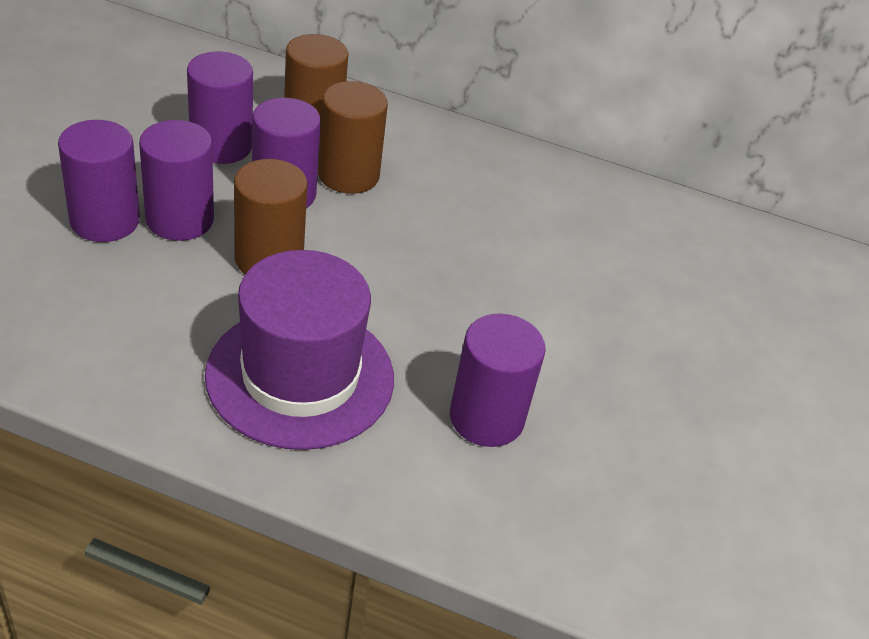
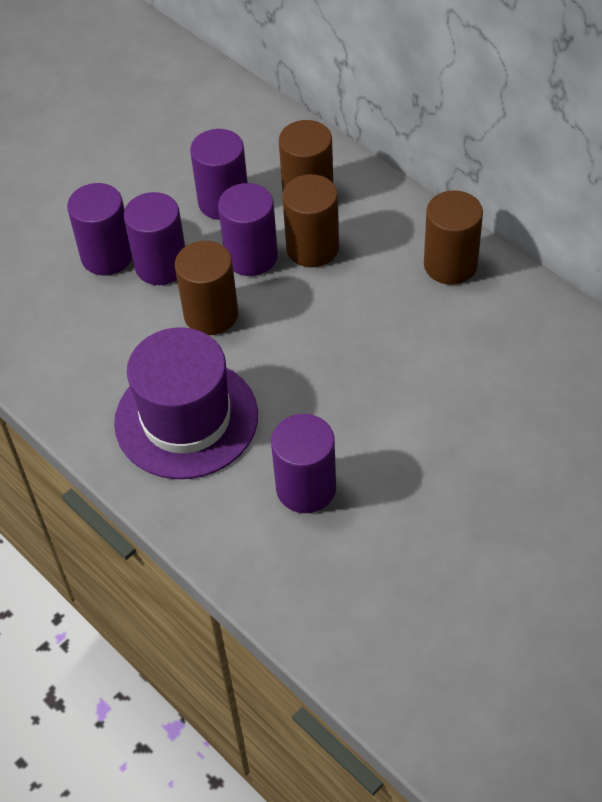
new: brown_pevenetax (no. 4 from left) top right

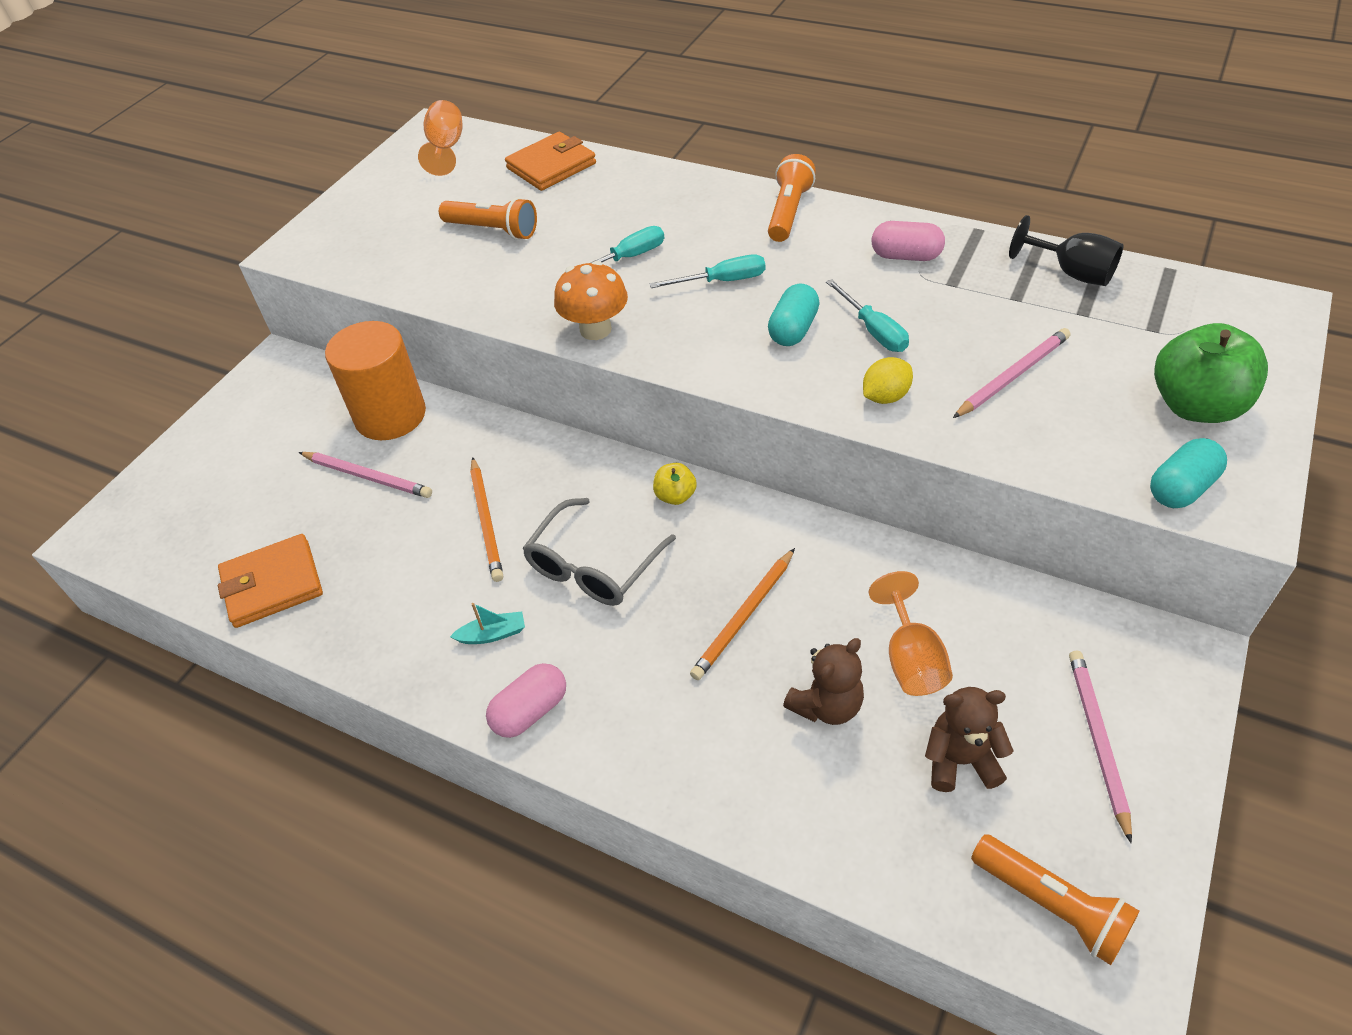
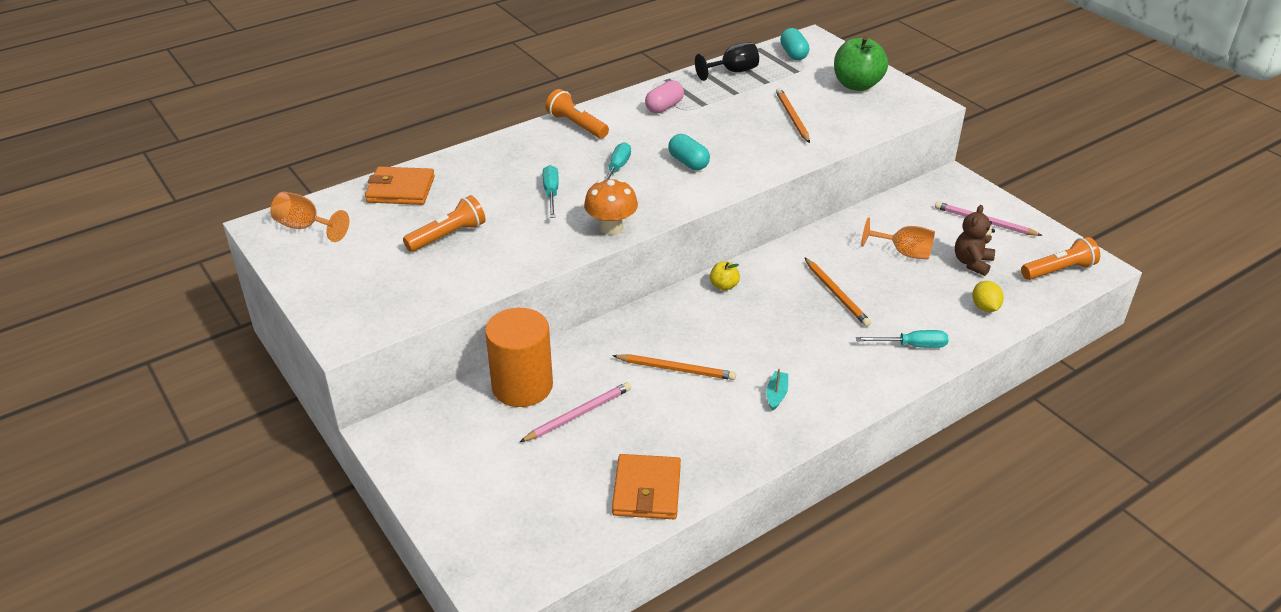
gone: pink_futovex (no. 1 from left) bottom centre; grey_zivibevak centre; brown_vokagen (no. 1 from left) centre
shifted: turquoise_futovex (no. 2 from left) middle right to top centre; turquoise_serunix (no. 3 from left) top centre to middle right; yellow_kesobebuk centre to middle right
repainted: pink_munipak (no. 2 from left) middle right to orange_munipak (no. 2 from left) top centre
rotated: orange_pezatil (no. 2 from left in the first image) top centre = top left 75 degrees counterclockwise

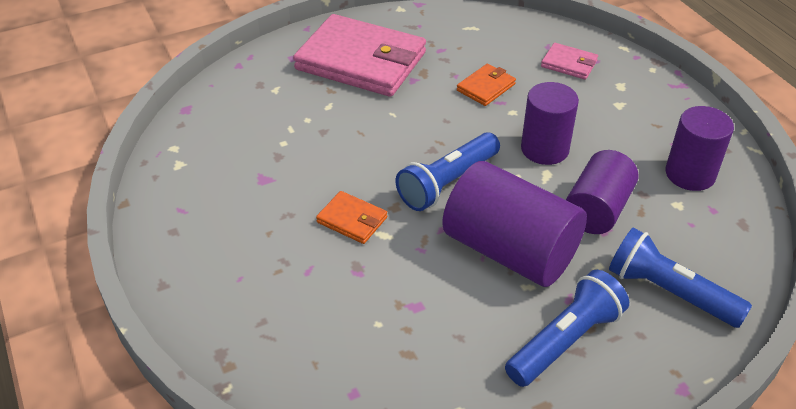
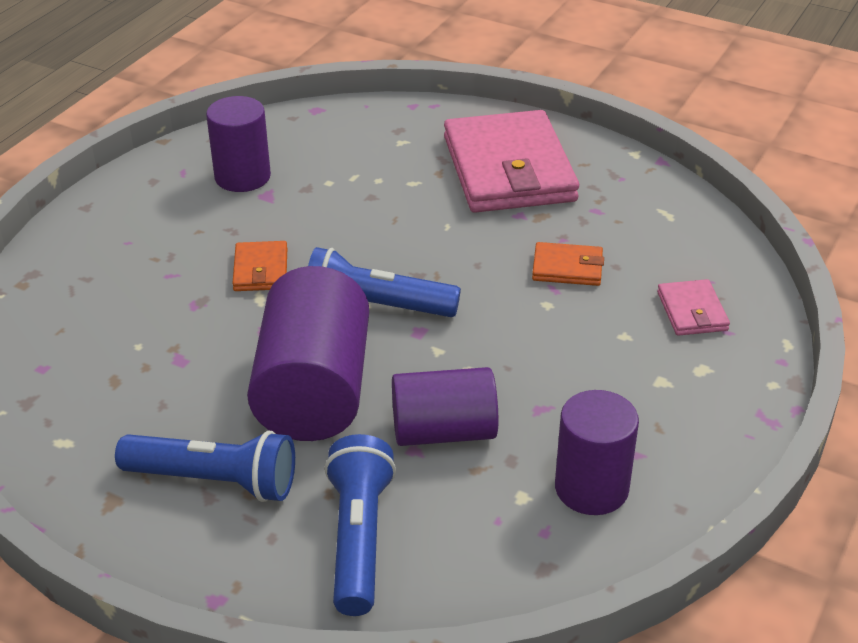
shifted: purple_pevenetax (no. 2 from left in the first image) top right to purple_pevenetax (no. 1 from left) top left

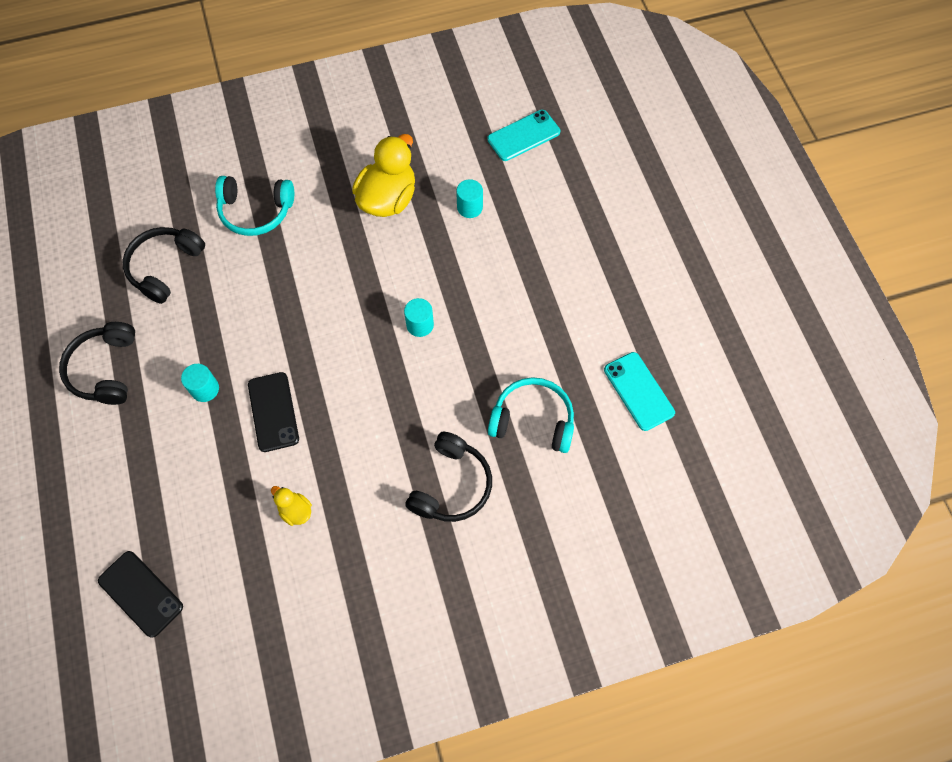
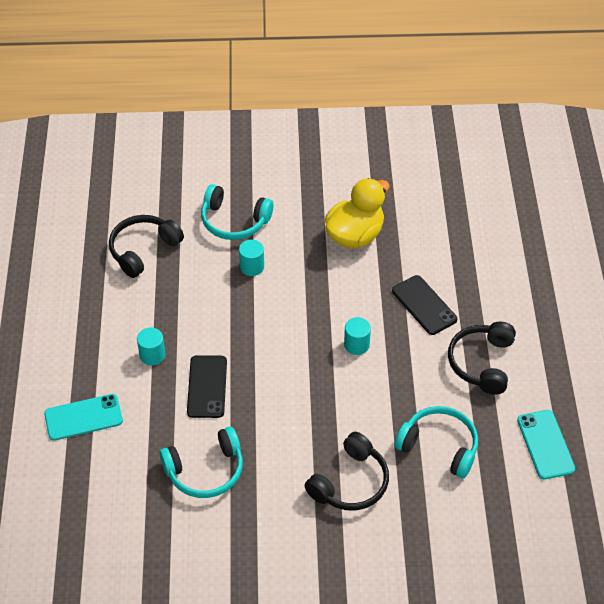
shifted: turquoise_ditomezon (no. 1 from left) top centre to bottom left; turquoise_pevenetax (no. 3 from left in the first image) top centre to turquoise_pevenetax (no. 2 from left) centre; black_ditomezon (no. 1 from left in the first image) bottom left to black_ditomezon (no. 2 from left) middle right; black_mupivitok (no. 1 from left in the first image) middle left to black_mupivitok (no. 3 from left) middle right
swapped: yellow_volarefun (no. 1 from left) middle left to turquoise_mupivitok (no. 1 from left) bottom left

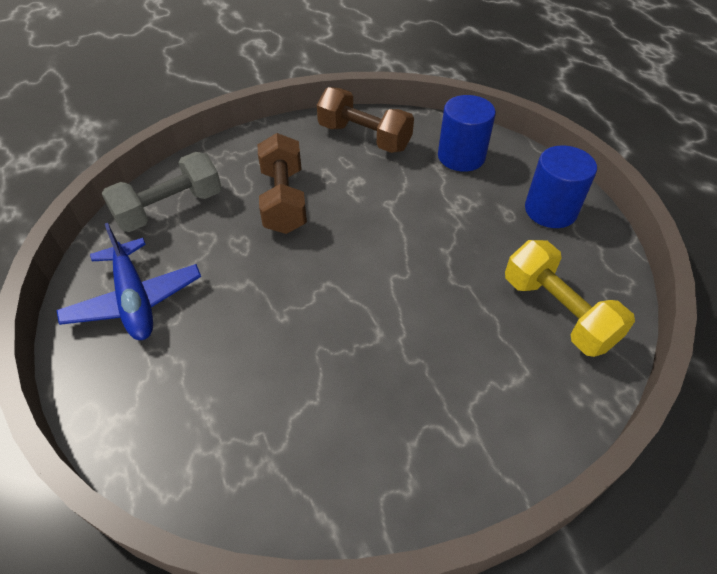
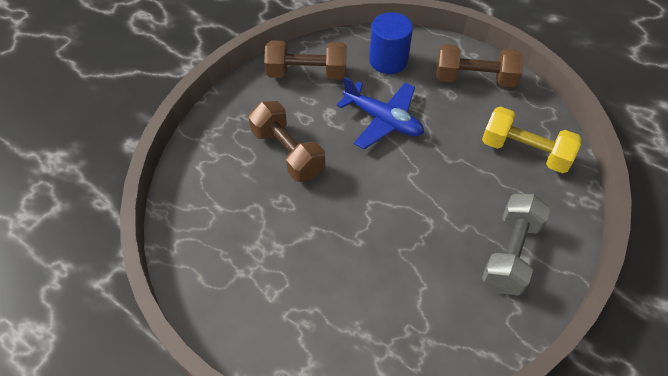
shifted: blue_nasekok middle left to top centre; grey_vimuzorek middle left to middle right
swapped: blue_pevenetax (no. 2 from left) top right to brown_vimuzorek (no. 3 from left) top right

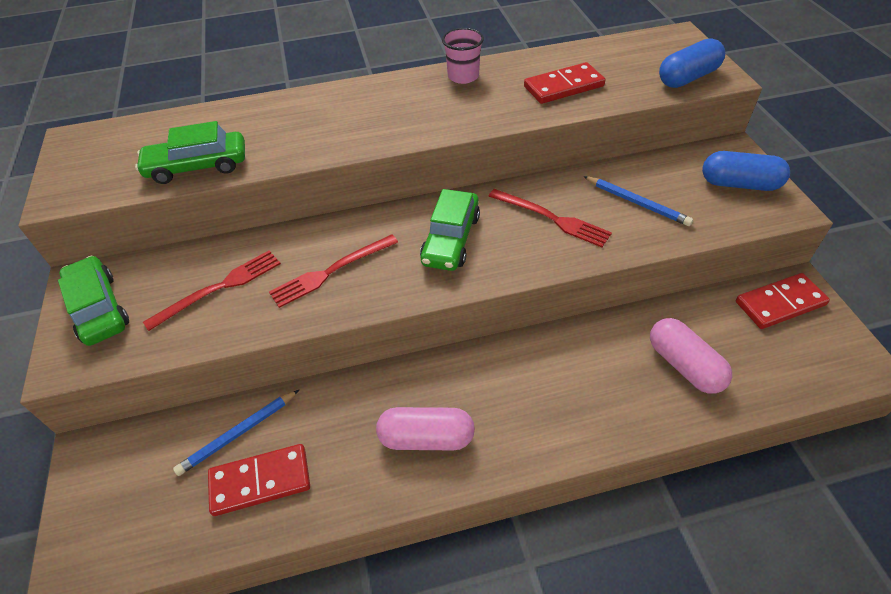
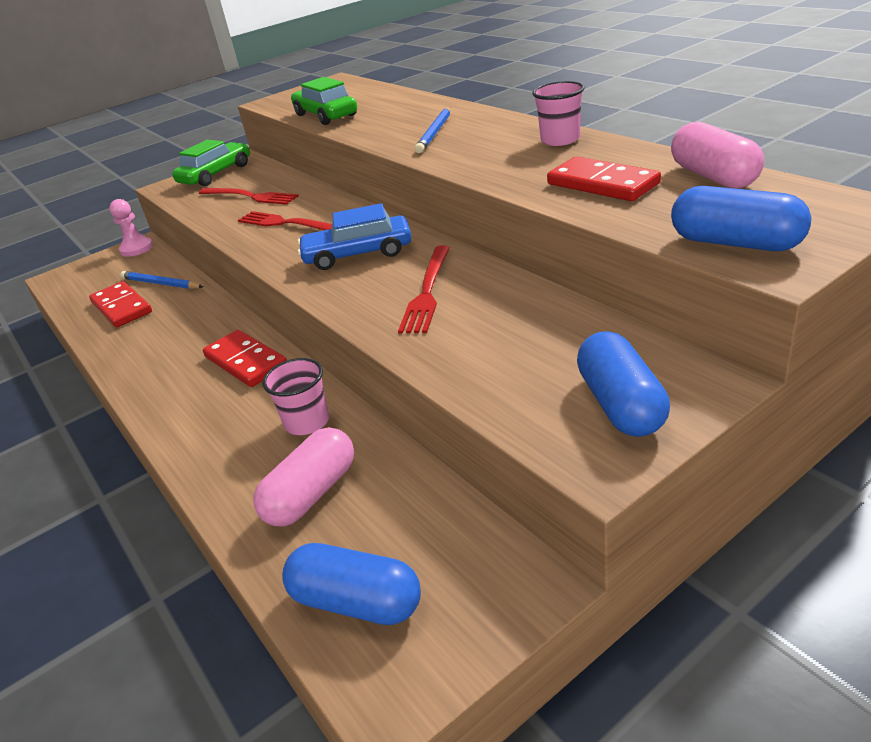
new: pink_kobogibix top left; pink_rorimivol (no. 1 from left) centre; blue_futovex (no. 1 from left) bottom centre
shifted: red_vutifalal (no. 3 from left in the first image) middle right to red_vutifalal (no. 2 from left) middle left; blue_munipak (no. 2 from left) middle right to top centre; pink_futovex (no. 1 from left in the first image) bottom centre to pink_futovex (no. 2 from left) top right
repainted: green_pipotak (no. 3 from left) centre to blue_pipotak top centre

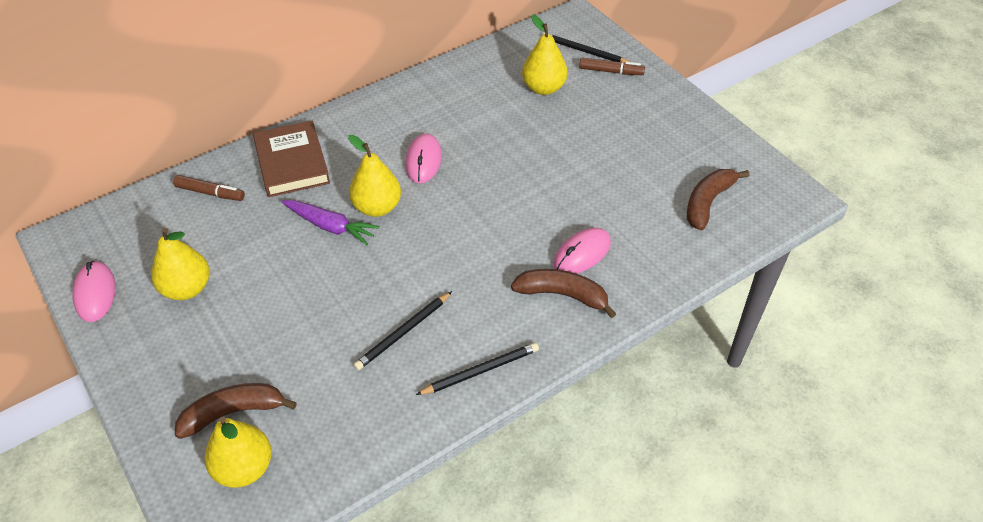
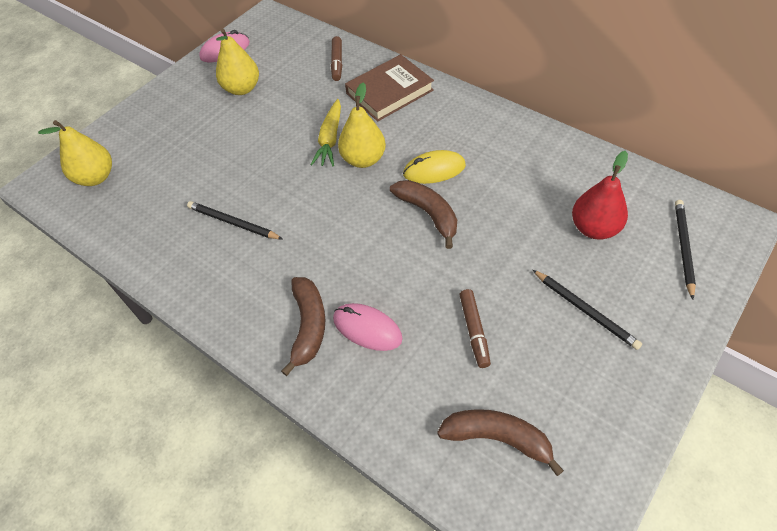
shifted: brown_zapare (no. 1 from left in the first image) bottom left to brown_zapare (no. 2 from left) centre; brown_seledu (no. 2 from left) top centre to centre; black_munipak (no. 2 from left) bottom centre to middle right
repainted: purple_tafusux centre to yellow_tafusux top centre; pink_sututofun (no. 2 from left) top centre to yellow_sututofun top centre; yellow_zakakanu (no. 4 from left) top centre to red_zakakanu middle right

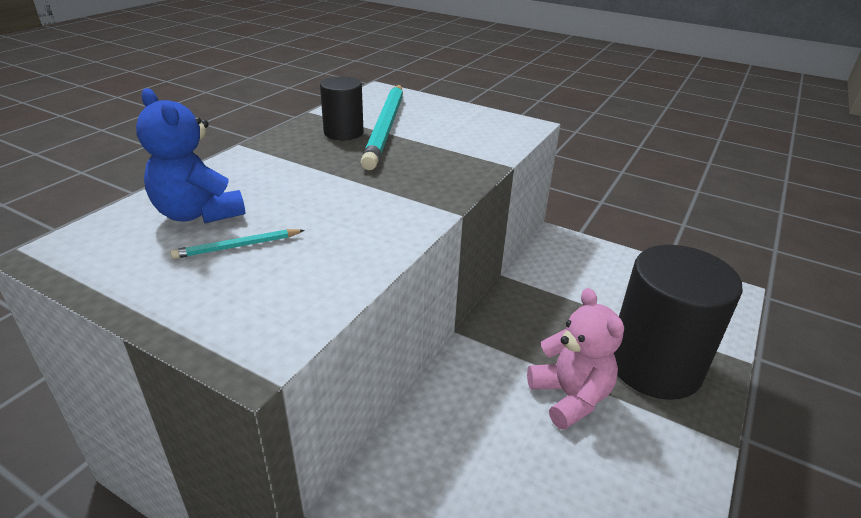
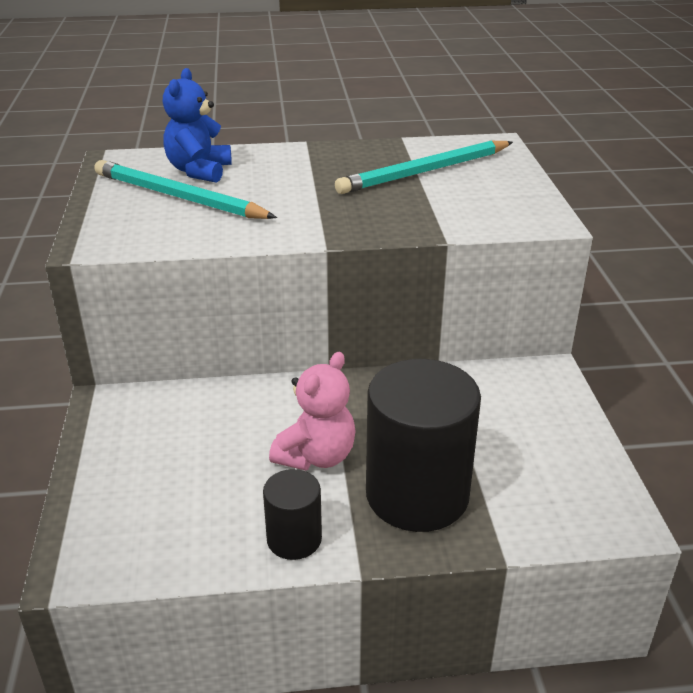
shifted: black_pevenetax (no. 1 from left) top centre to bottom centre
scaled: turquoise_munipak (no. 1 from left) middle left = top left x2.30

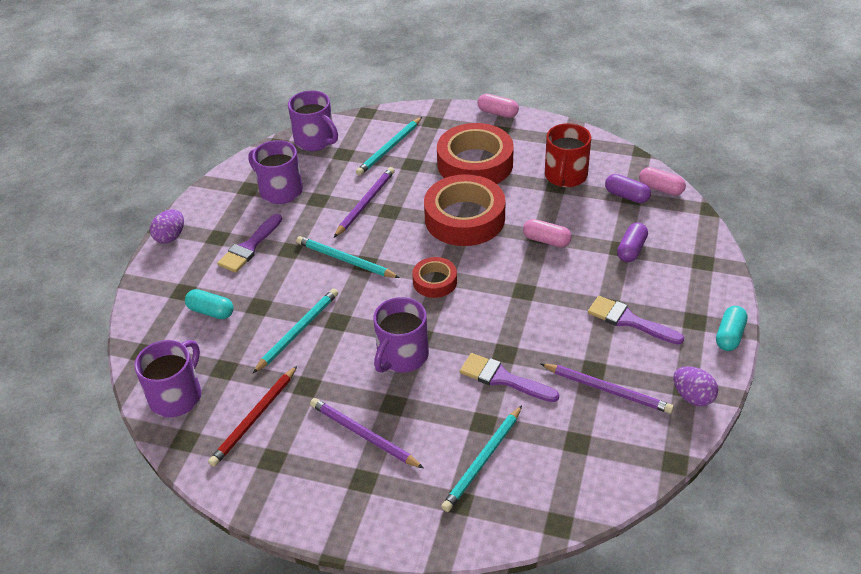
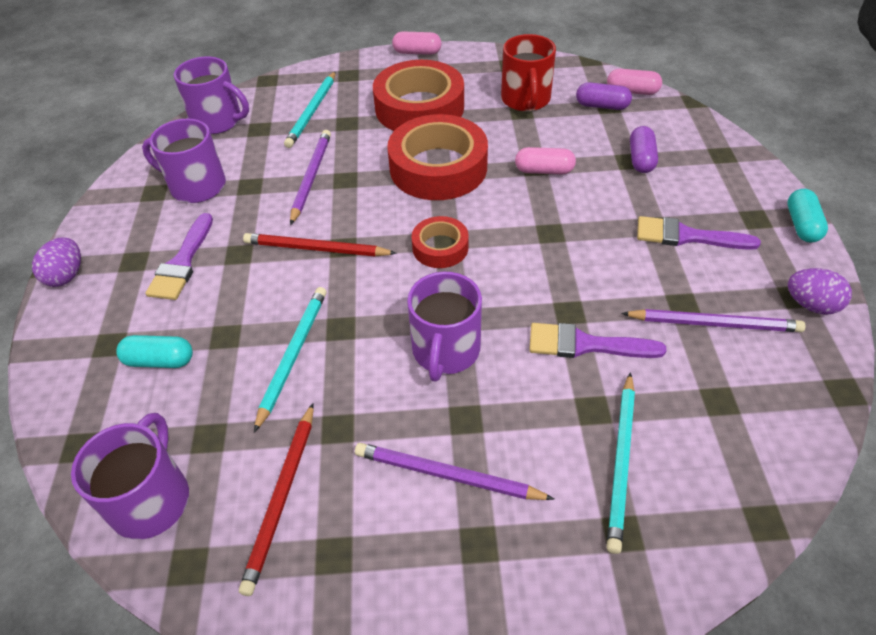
repainted: turquoise_munipak (no. 2 from left) centre to red_munipak (no. 2 from left) centre

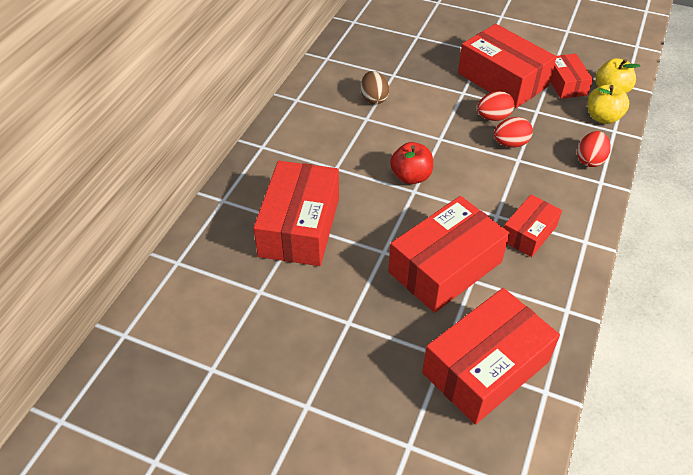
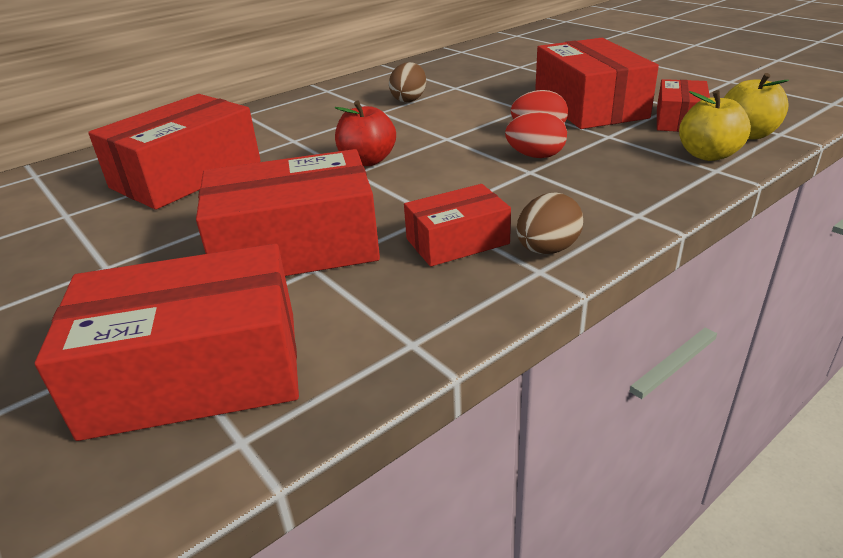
gone: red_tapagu (no. 3 from left) top right
new: brown_tapagu (no. 2 from left) centre

